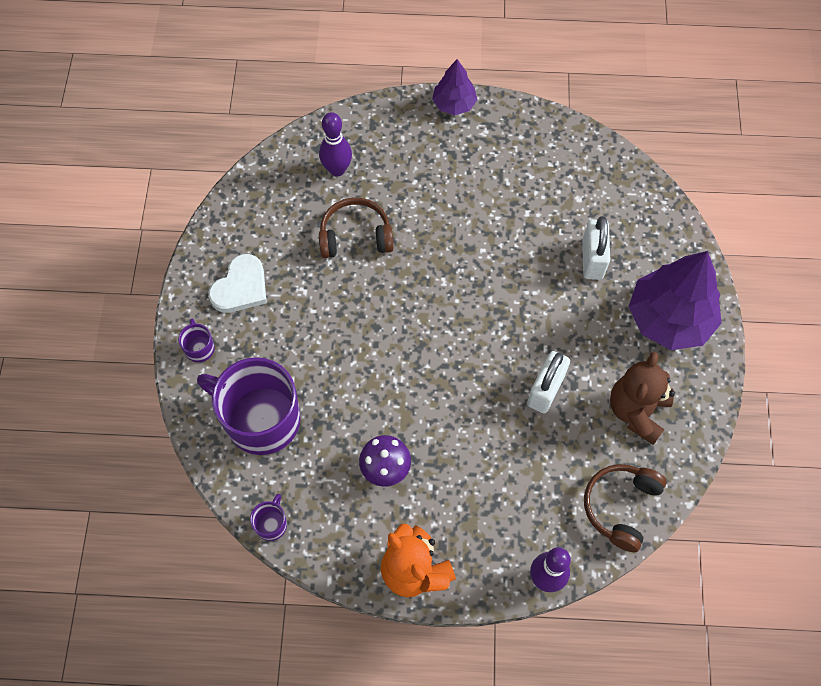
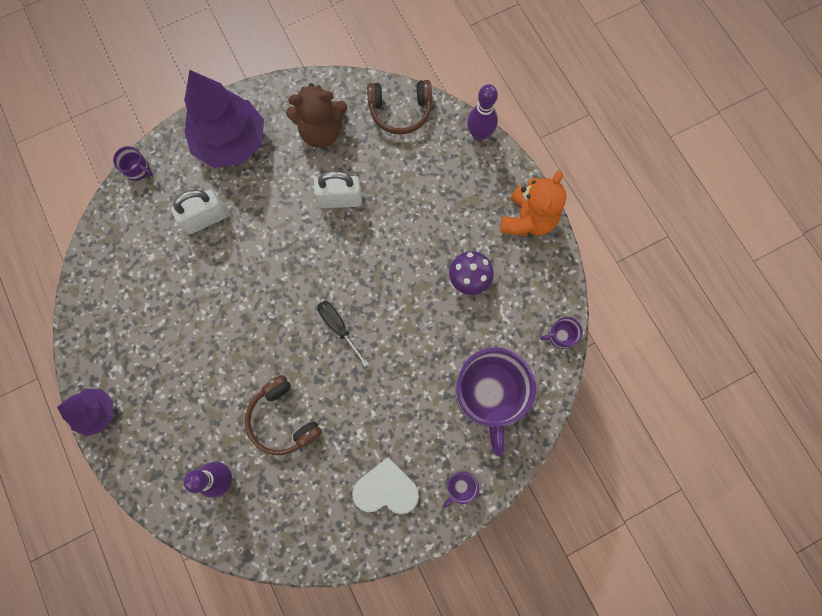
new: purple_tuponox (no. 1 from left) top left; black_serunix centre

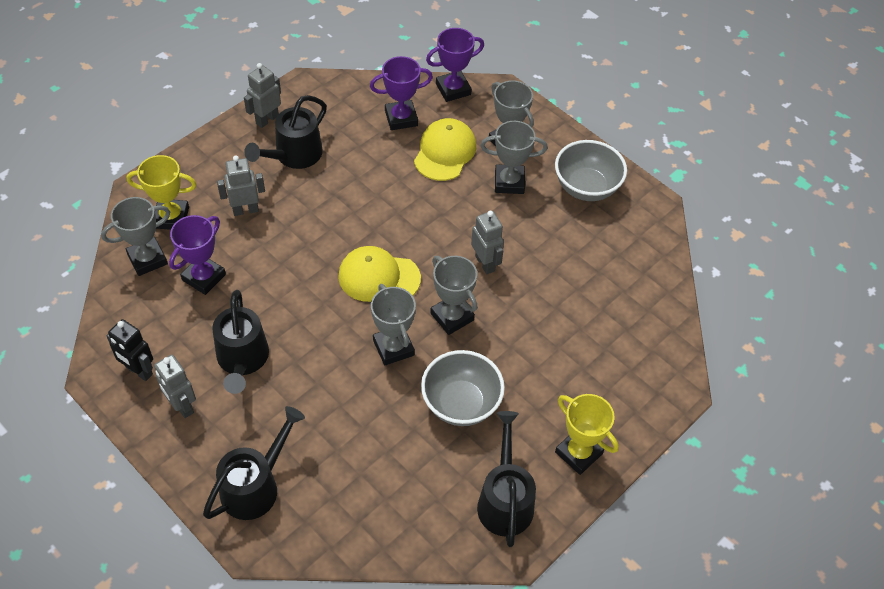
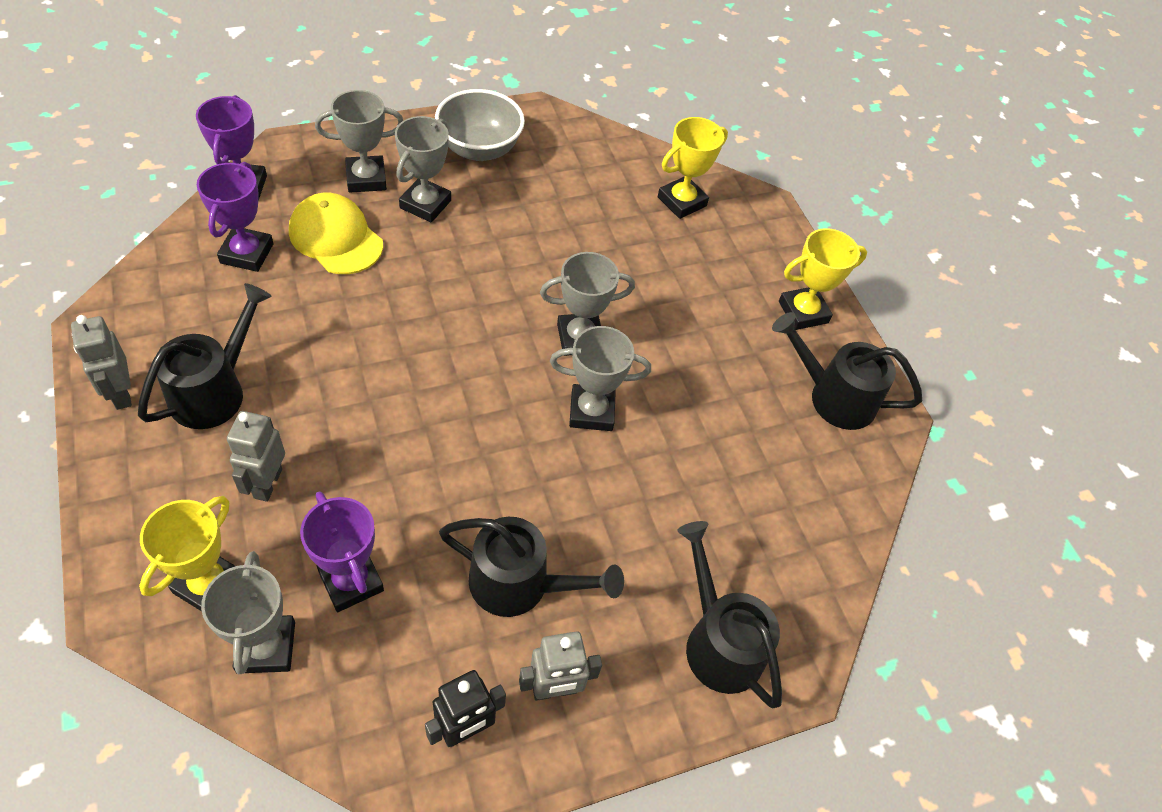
gone: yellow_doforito (no. 1 from left) centre; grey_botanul (no. 1 from left) centre; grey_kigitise (no. 4 from left) centre
new: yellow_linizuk (no. 2 from left) top centre
rotated: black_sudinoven (no. 3 from left in the first image) top left = middle left 120 degrees counterclockwise

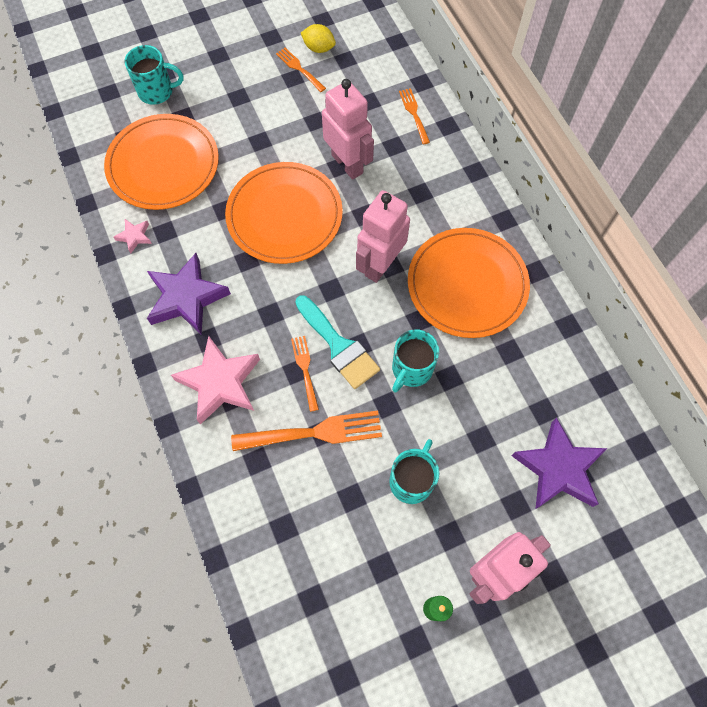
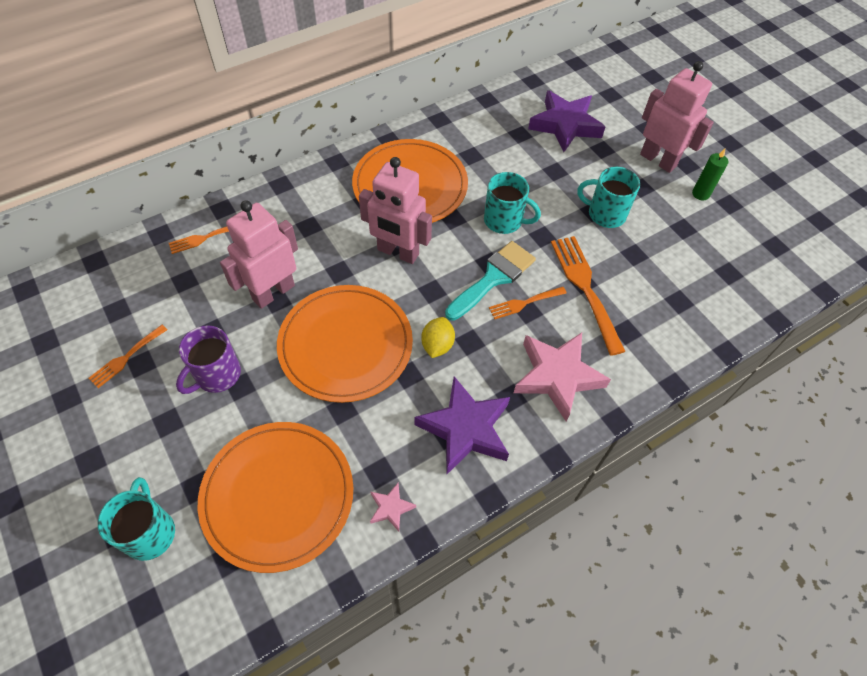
new: purple_tuponox middle left
shifted: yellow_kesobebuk top centre to centre

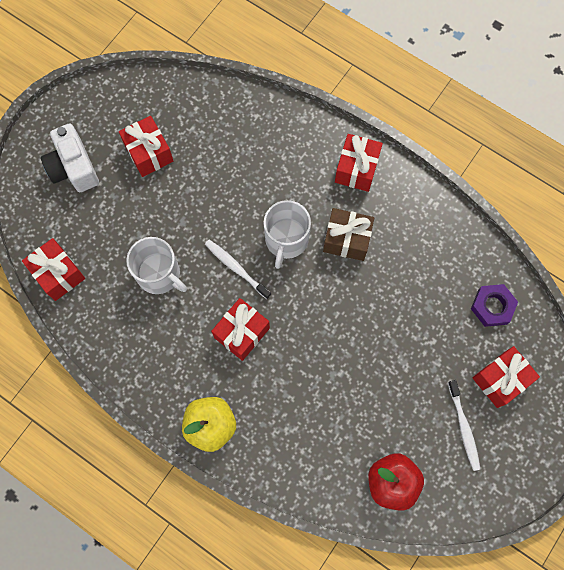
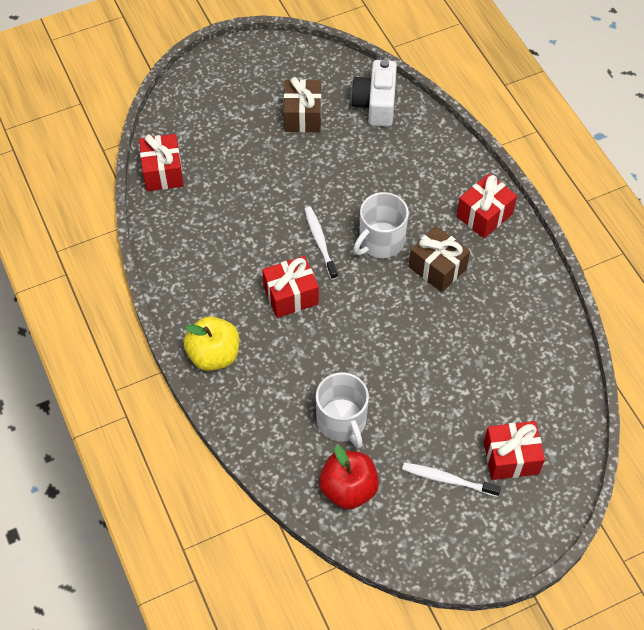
gone: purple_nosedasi middle right
shifted: white_tuponox (no. 1 from left) middle left to centre; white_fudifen top left to top centre
repainted: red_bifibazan (no. 2 from left) top left to brown_bifibazan (no. 1 from left) top centre
rotated: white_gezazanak (no. 2 from left) bottom right = bottom right 90 degrees clockwise

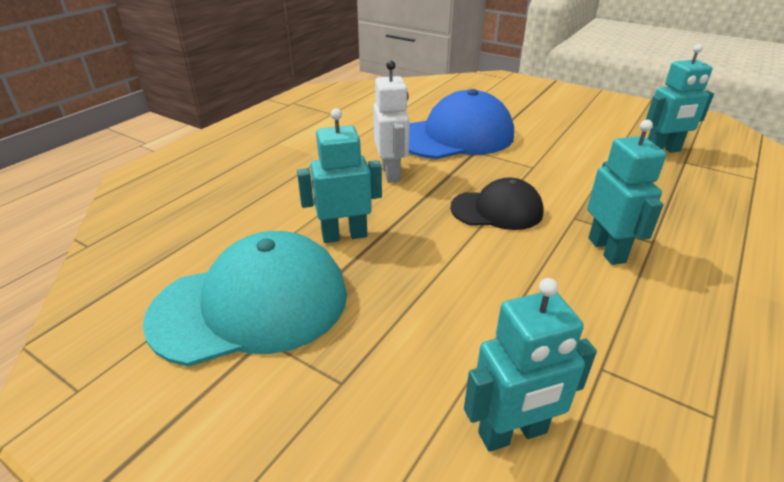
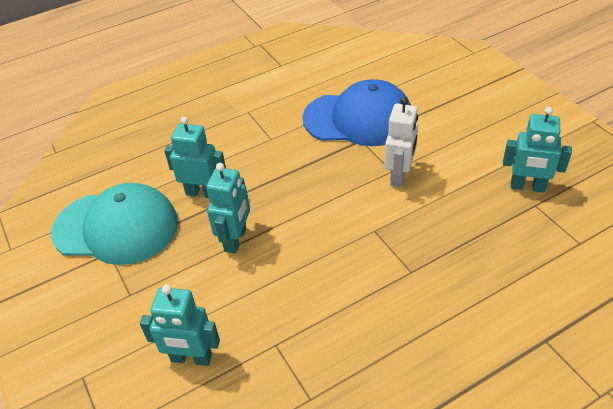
gone: black_doforito centre
shifted: turquoise_kigitise (no. 3 from left) middle right to centre; white_kigitise top centre to centre

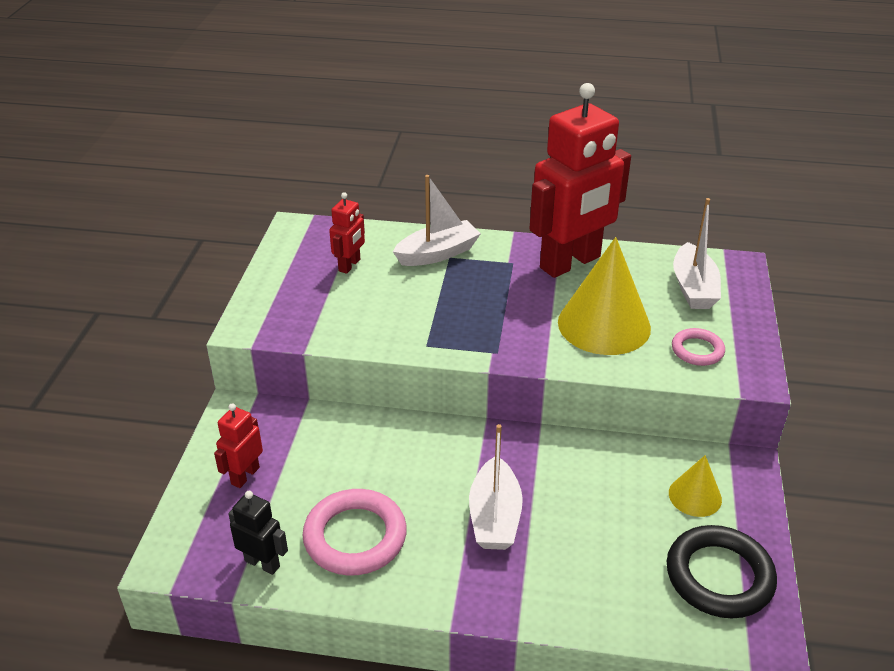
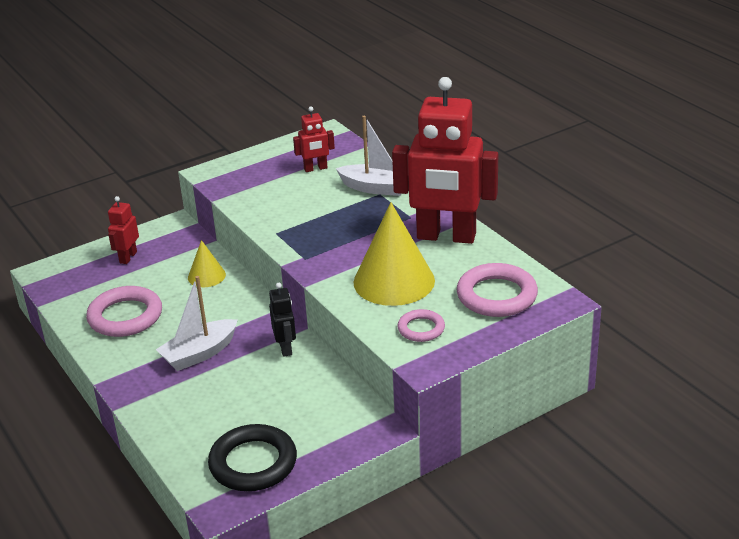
shifted: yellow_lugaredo (no. 2 from left in the first image) bottom right to yellow_lugaredo (no. 1 from left) middle left; black_kigitise bottom left to centre
swapped: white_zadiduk (no. 3 from left) middle right to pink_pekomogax (no. 3 from left) middle right
rotated: red_kigitise (no. 1 from left) middle left = middle left 60 degrees counterclockwise

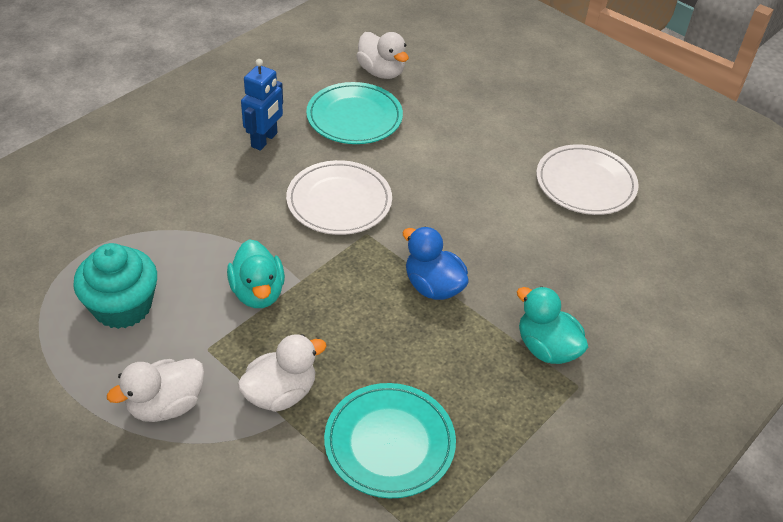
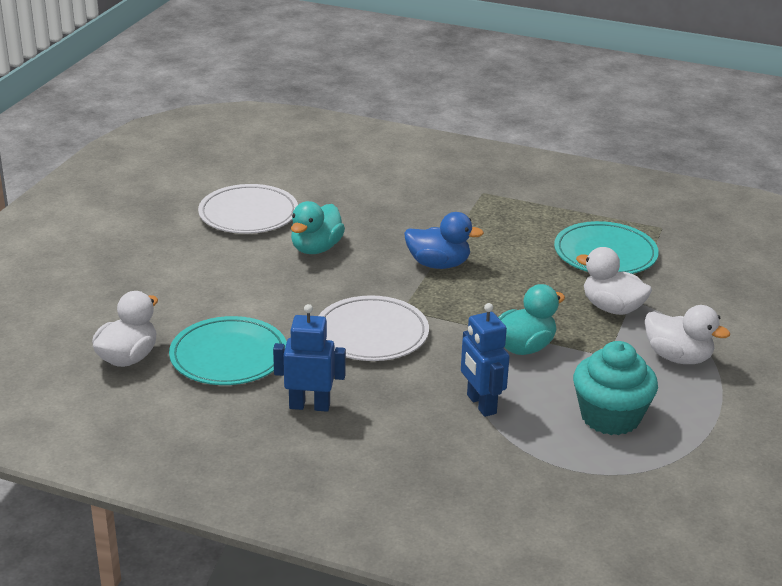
new: blue_kigitise (no. 2 from left) centre
shifted: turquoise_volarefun (no. 2 from left in the first image) middle right to turquoise_volarefun (no. 1 from left) centre
rotated: blue_volarefun centre = centre 105 degrees counterclockwise

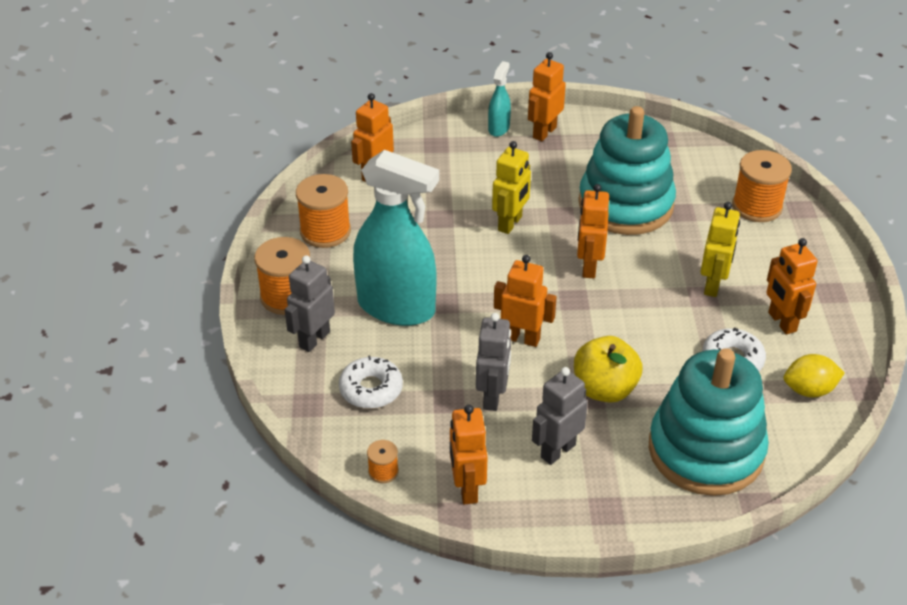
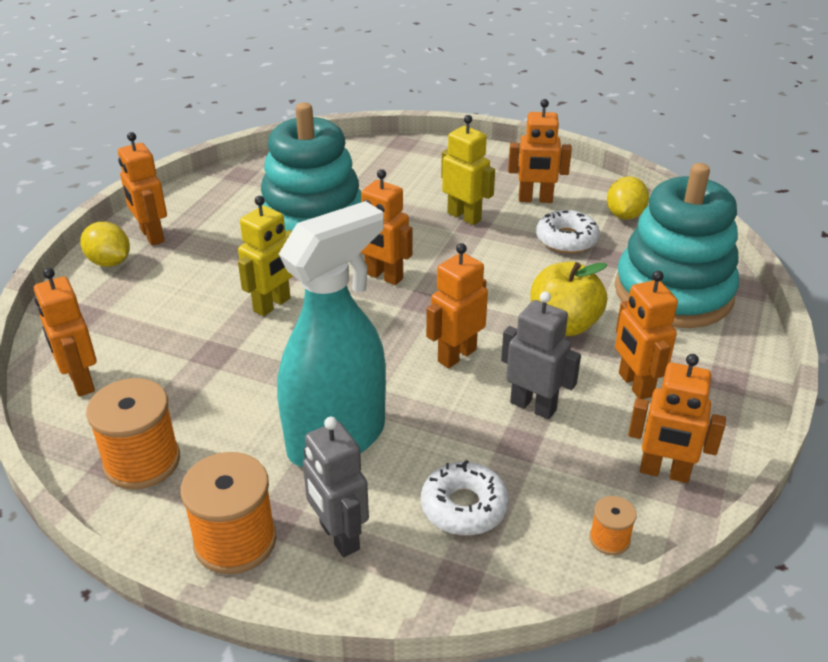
gone: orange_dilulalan (no. 4 from left) top right
swapped: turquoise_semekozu (no. 2 from left) top centre to yellow_kesobebuk (no. 1 from left) middle left
repainted: grey_kigitise (no. 3 from left) bottom centre to orange_kigitise (no. 6 from left) middle right
rotated: yellow_kigitise (no. 1 from left) top centre = middle left 75 degrees clockwise

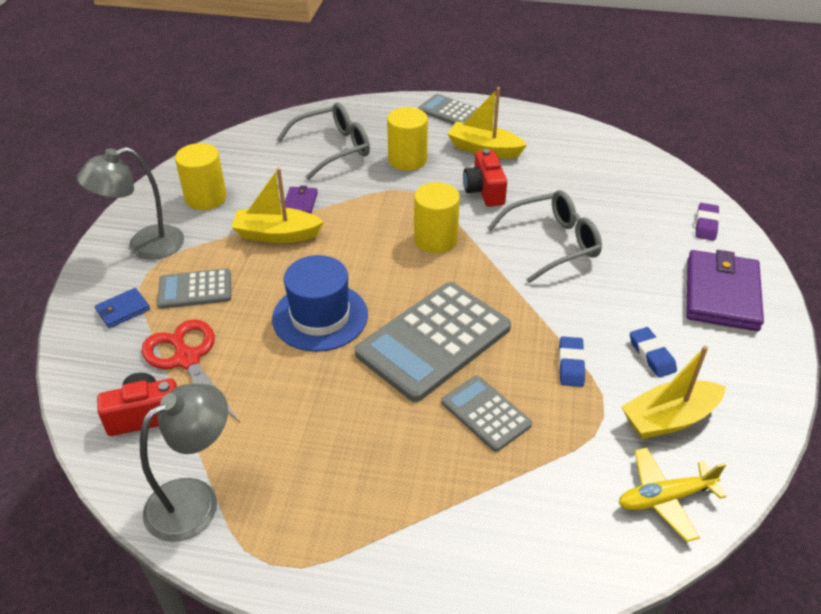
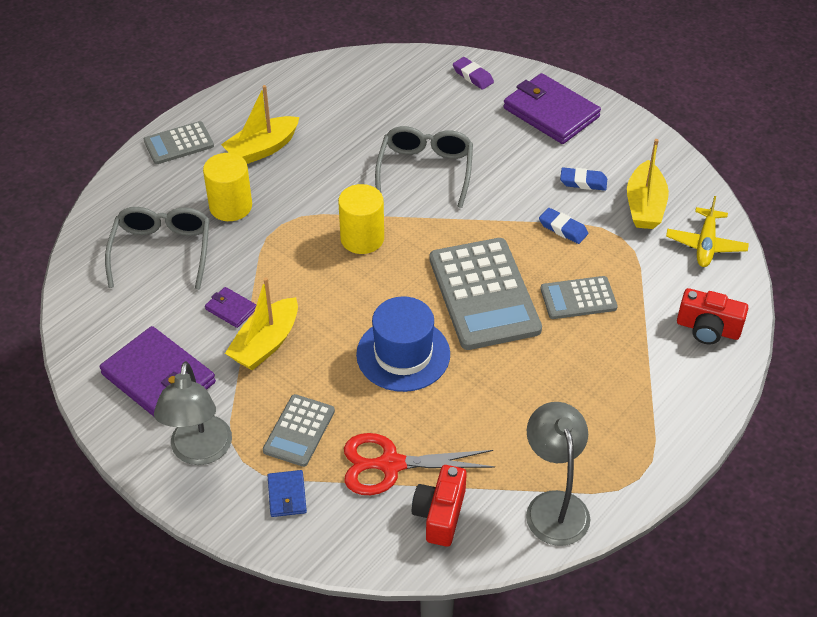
shifted: red_fudifen (no. 2 from left) top centre to middle right
swapped: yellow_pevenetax (no. 1 from left) top left to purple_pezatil (no. 1 from left) middle left

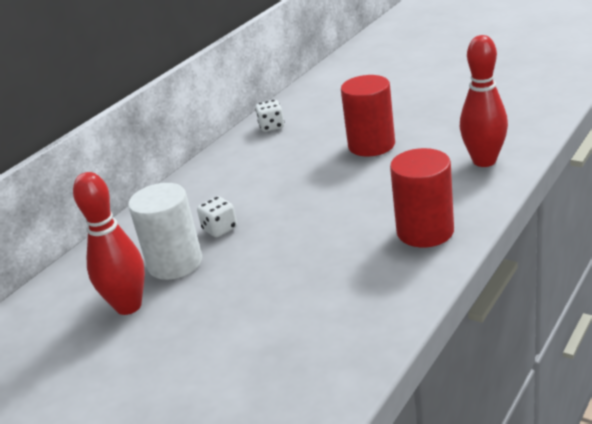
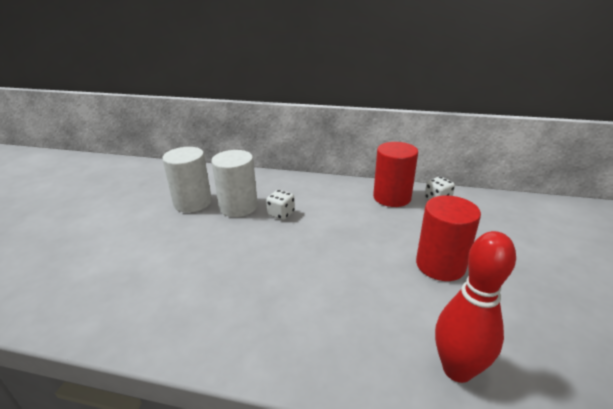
shifted: red_pevenetax (no. 2 from left in the first image) middle right to red_pevenetax (no. 1 from left) centre
swapped: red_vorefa (no. 1 from left) middle left to white_pevenetax (no. 1 from left) middle left

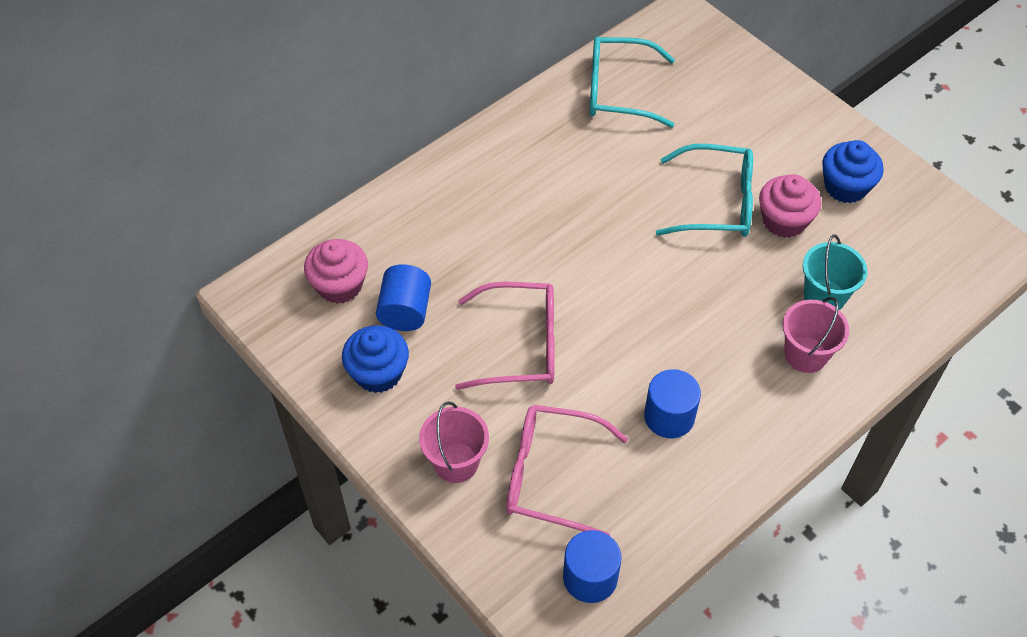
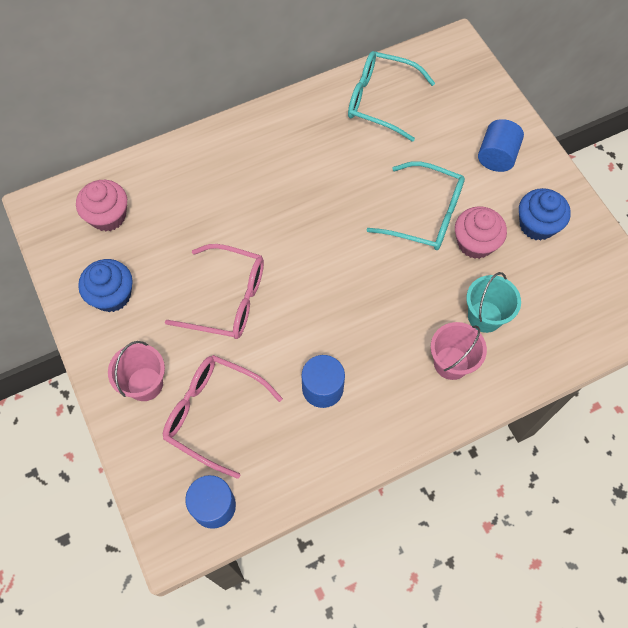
shifted: blue_pevenetax (no. 1 from left in the first image) centre to blue_pevenetax (no. 3 from left) top right

